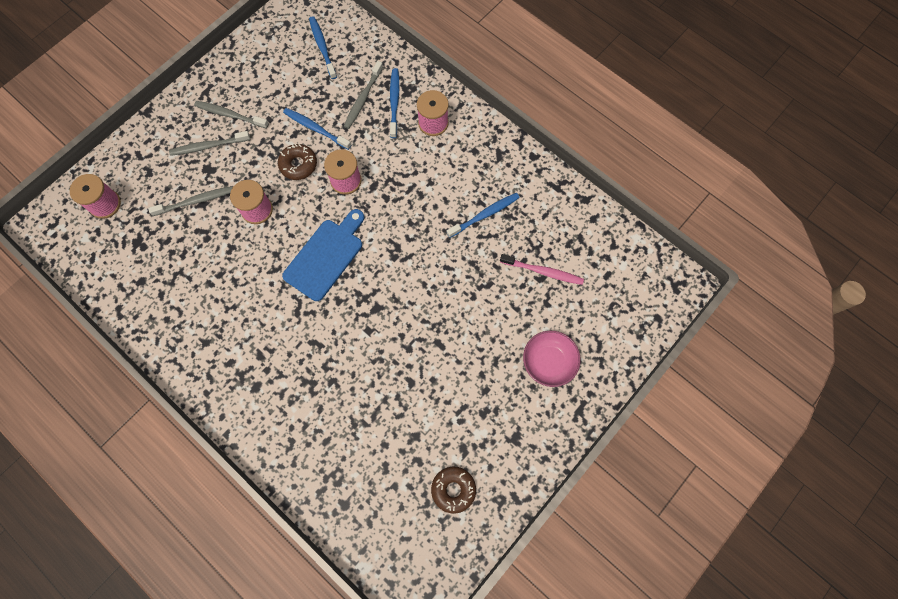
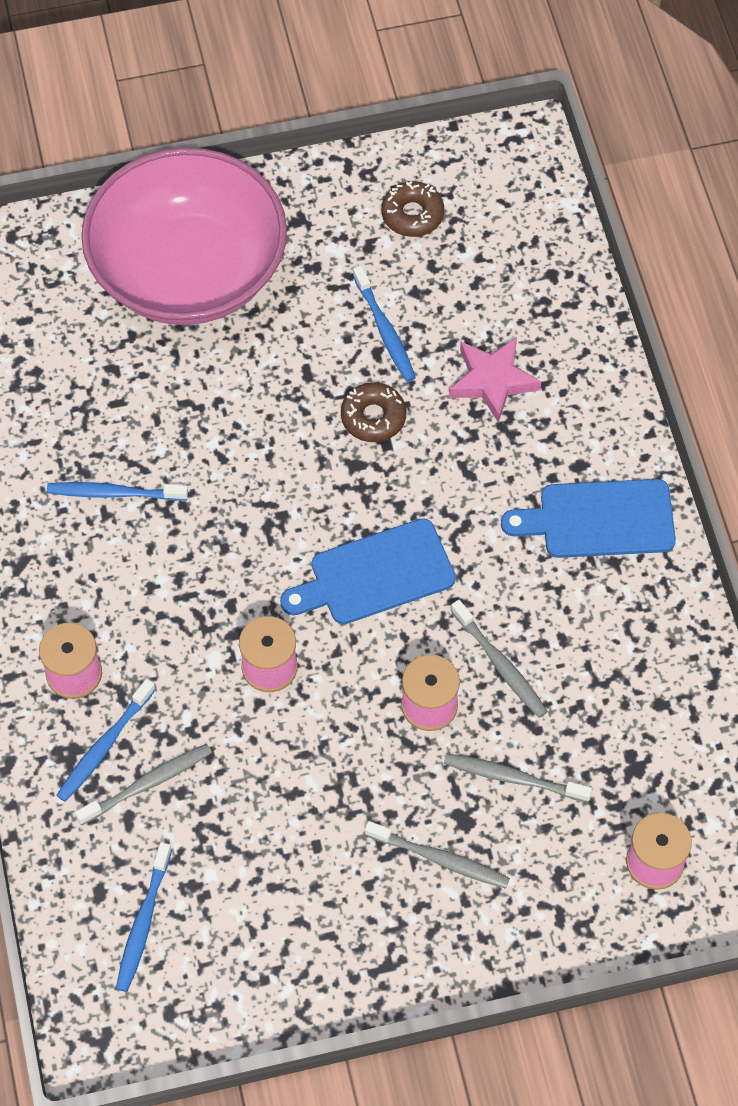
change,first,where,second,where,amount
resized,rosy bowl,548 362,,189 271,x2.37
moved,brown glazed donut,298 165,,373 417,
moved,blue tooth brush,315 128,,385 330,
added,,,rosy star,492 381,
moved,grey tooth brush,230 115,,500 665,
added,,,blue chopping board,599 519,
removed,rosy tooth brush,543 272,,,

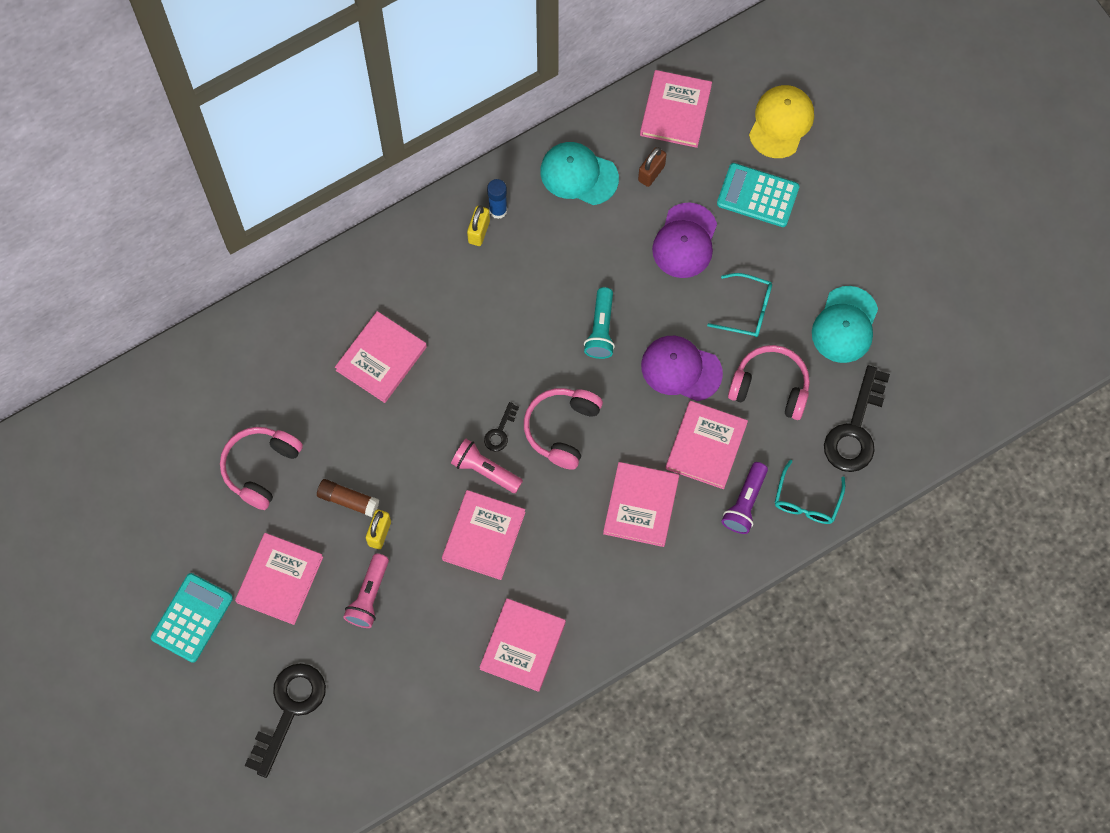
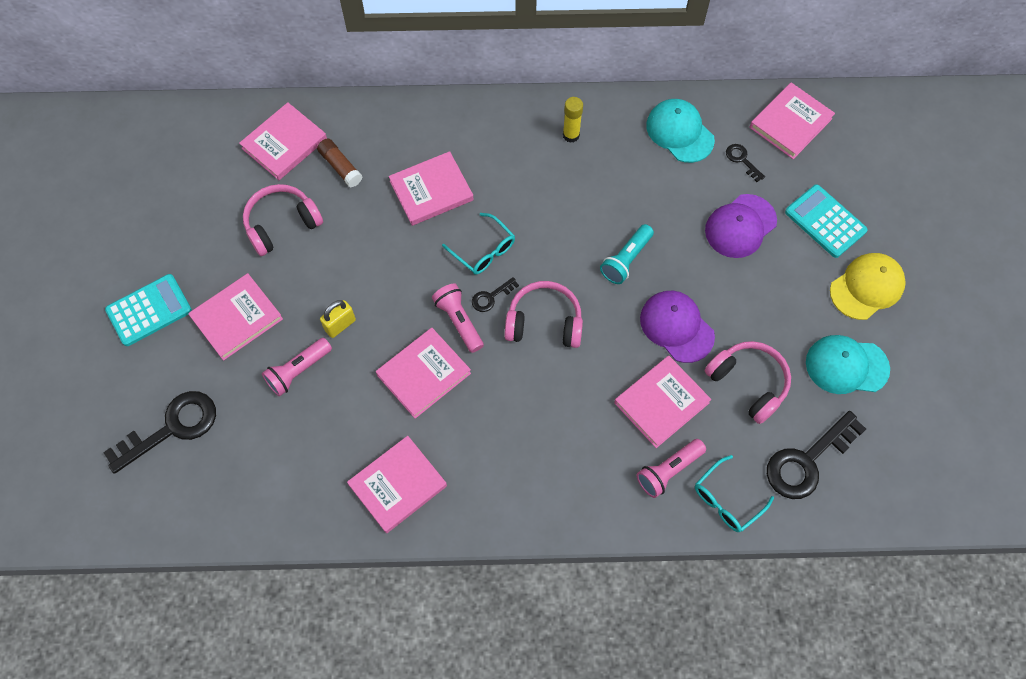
change,first,where,second,where,amount
moved,rosy hardback,641 505,,284 144,
moved,brown glue,348 500,,340 167,
moved,turquoise spectacles,747 310,,483 250,
turned,rosy headset,562 429,,544 322,45 degrees clockwise
replaced,bright yellow lock,479 232,bright yellow glue,571 135,
recoloured,purple pocket torch,745 503,rosy pocket torch,668 471,
replaced,brown lock,651 173,black door key,742 160,
turned,turquoise peaked cap,845 325,,846 366,45 degrees clockwise
moved,bright yellow peaked cap,781 122,,867 287,
removed,blue glue,498 210,,,

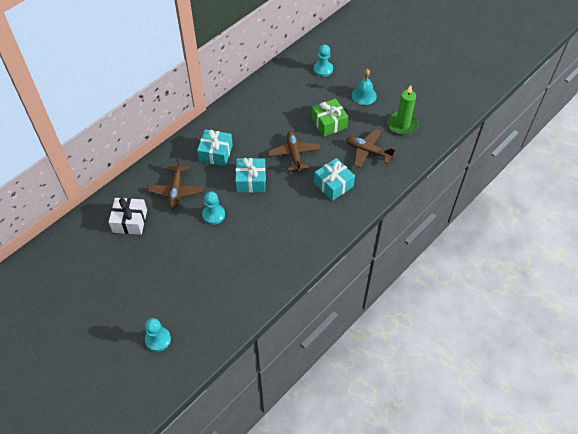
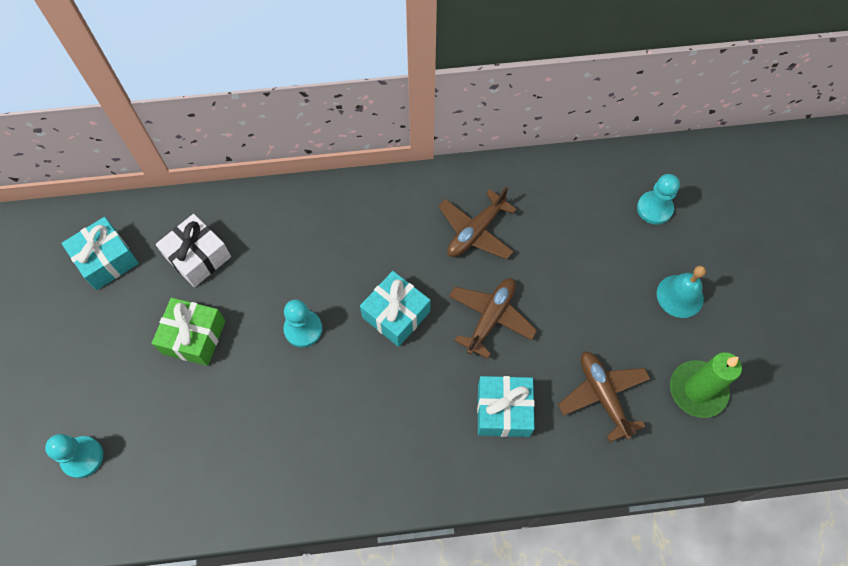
change,first,where,second,where,amount
moved,turquoise gift,216 153,,106 260,
moved,leaf-green gift,329 123,,194 337,
moved,brown plane,176 191,,476 231,

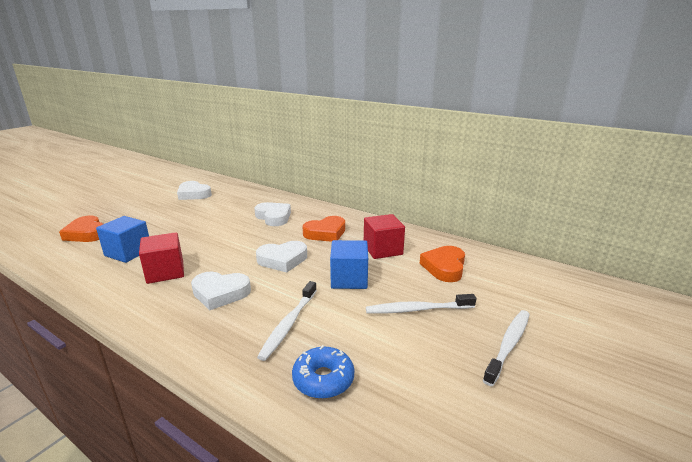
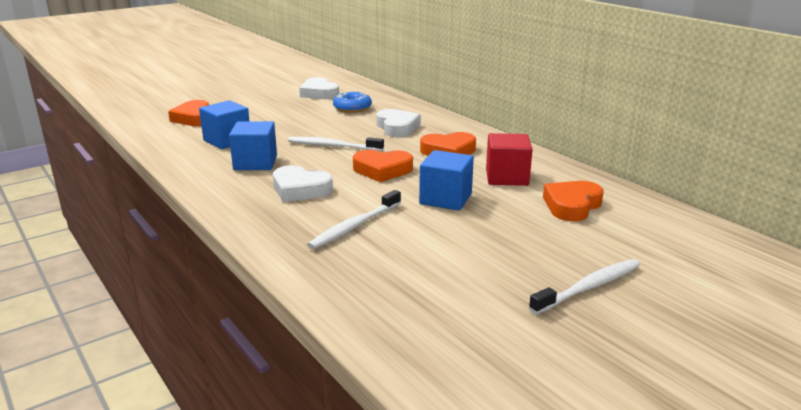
change,first,where,second,where,amount
recoloured,red cube,165 272,blue cube,255 163,
moved,snow-white tooth brush,418 309,,333 146,
moved,blue glazed donut,323 379,,352 108,
recoloured,snow-white heart,282 260,orange heart,382 170,

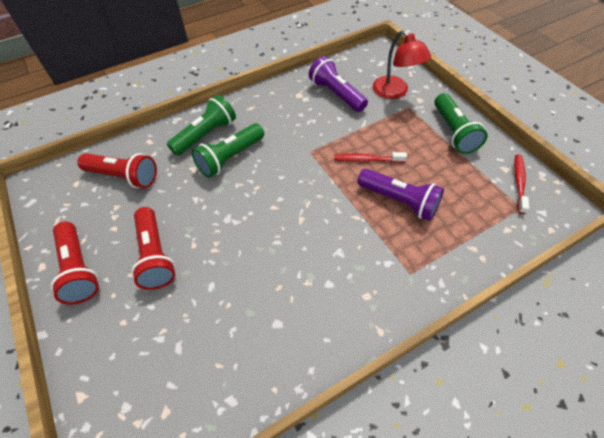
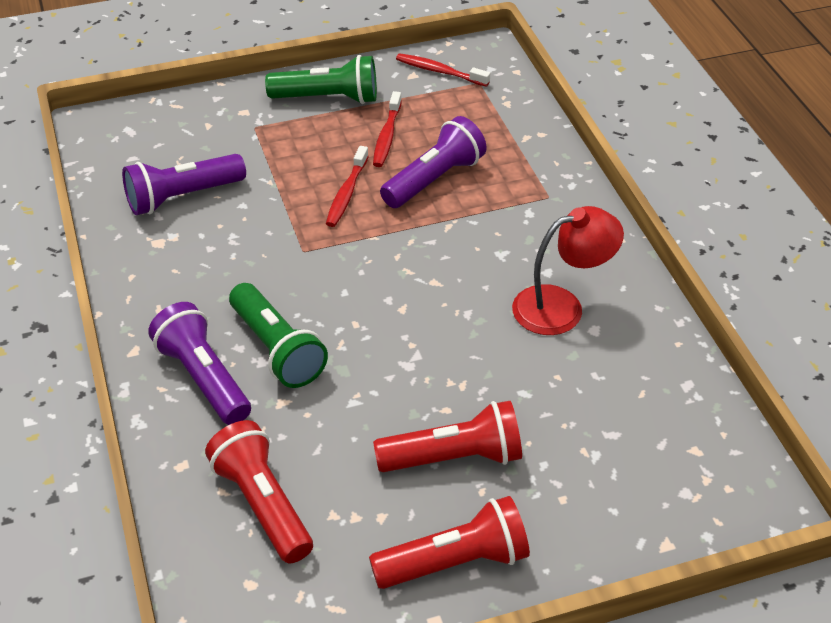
change,first,where,second,where,amount
recoloured,leaf-green pocket torch,206 135,purple pocket torch,203 378,
turned,red pocket torch,124 177,,262 504,60 degrees counterclockwise
added,,,red tooth brush,387 136,
moved,red reading lamp,395 92,,561 306,

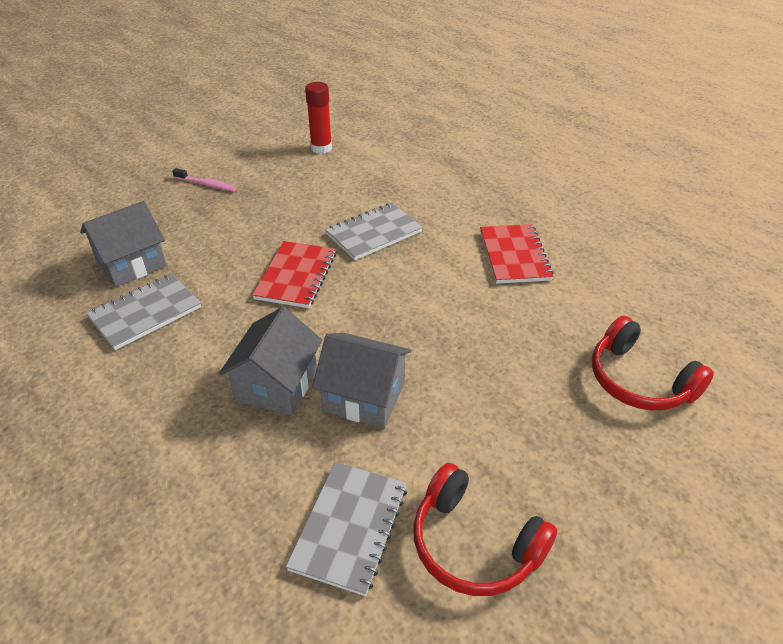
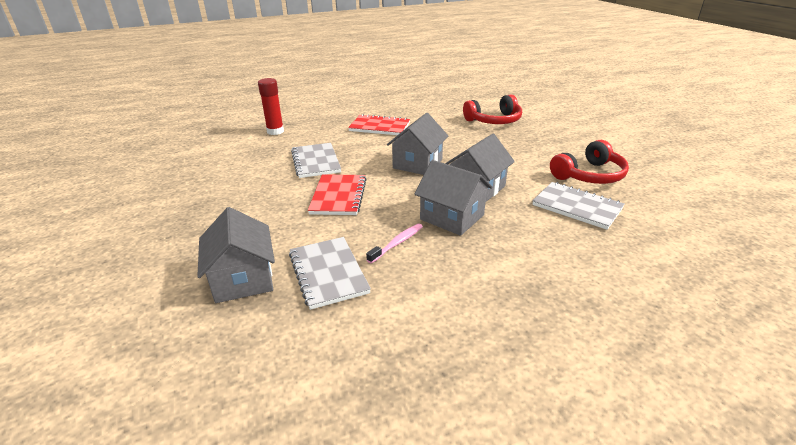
change,first,where,second,where,amount
moved,red glue,321 148,,275 131,
turned,red exercise book,296 276,,338 196,60 degrees clockwise
moved,rosy tooth brush,206 184,,397 243,
added,,,grey cottage,417 164,

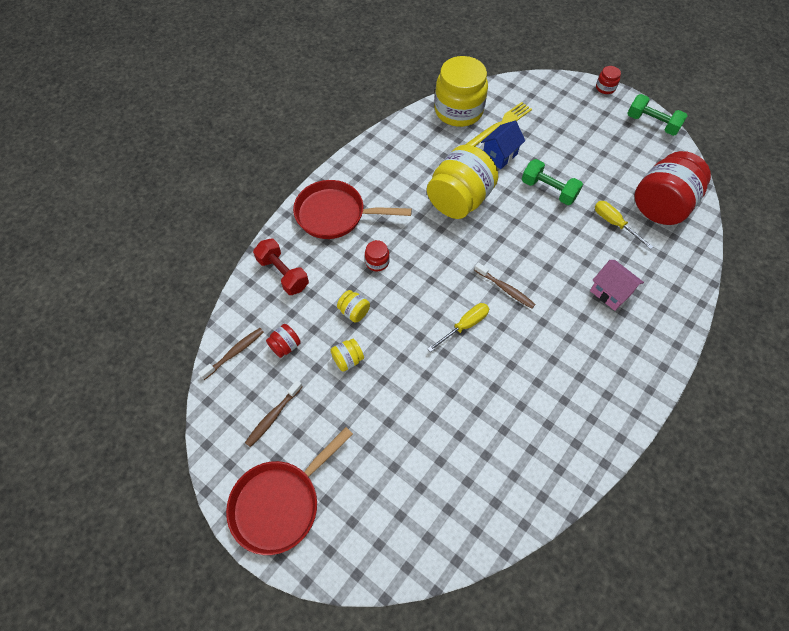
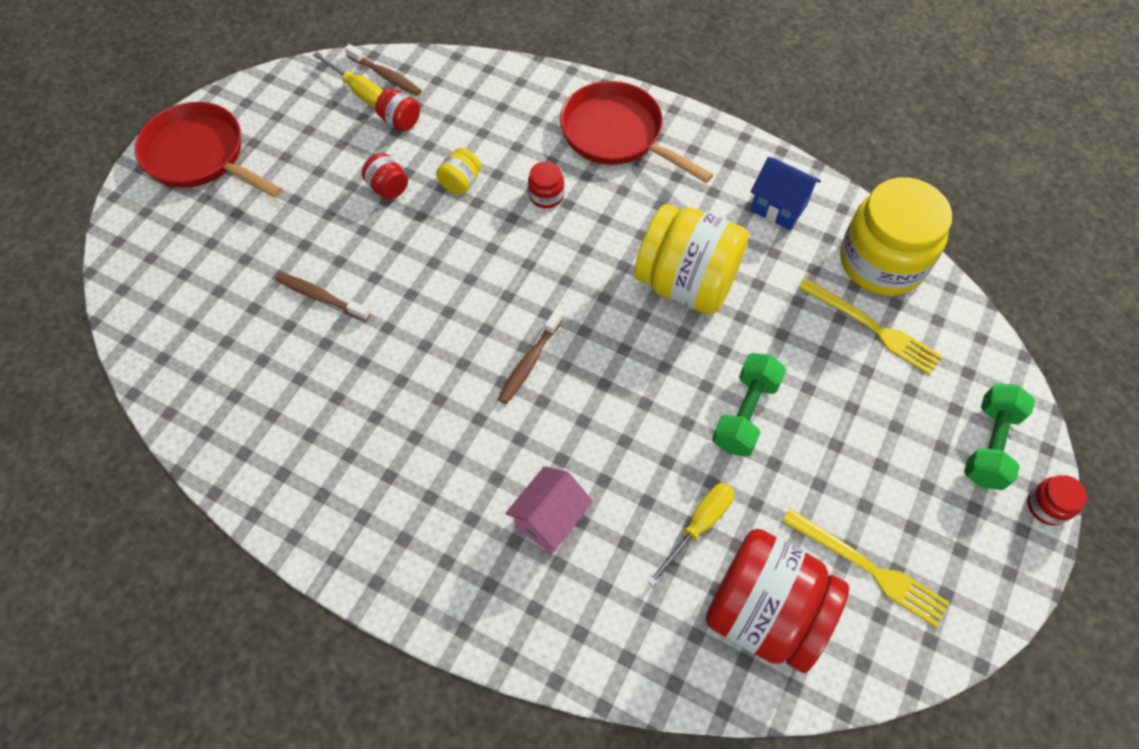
change,first,where,second,where,amount
moved,brown tooth brush,273 416,,320 297,
moved,bright yellow screwdriver,464 326,,358 91,
recoloured,bright yellow preserve jar,348 359,red preserve jar,388 188,
turned,red pan,335 214,,617 135,45 degrees counterclockwise
moved,blue cottage,499 155,,778 207,
added,,,bright yellow dinner fork,868 568,
moved,leaf-green free weight,652 123,,989 445,
removed,red free weight,283 274,,,

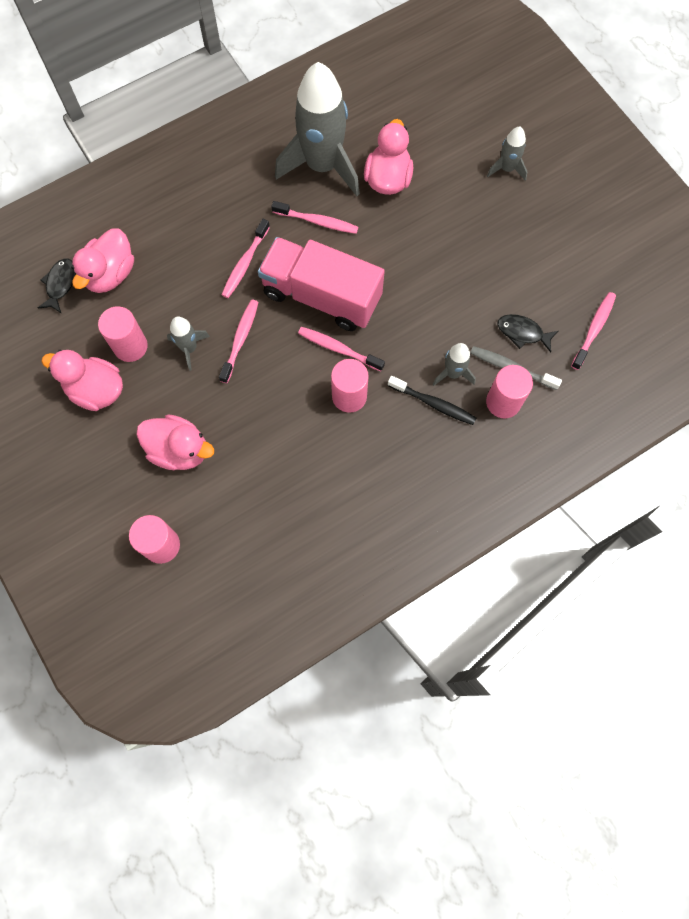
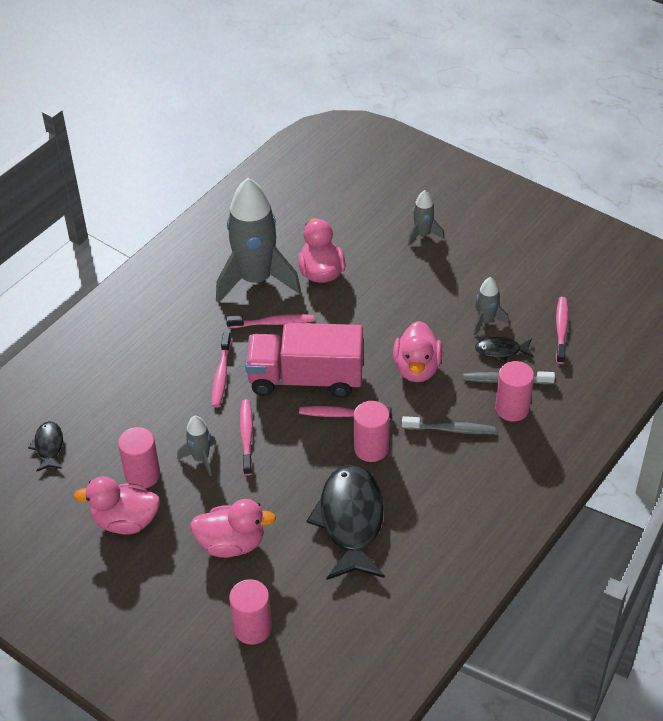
change,first,where,second,where,amount
added,,,black fish,351 521,
moved,rosy toy duck,110 274,,417 368,
recoloured,black tooth brush,433 403,grey tooth brush,451 429,
moved,grey rocket,453 373,,486 321,

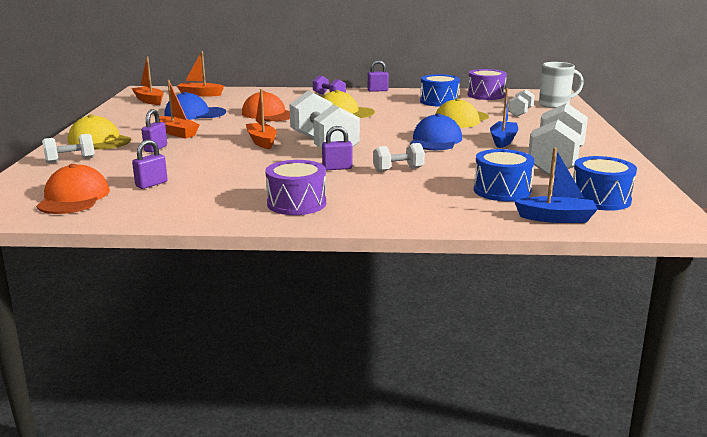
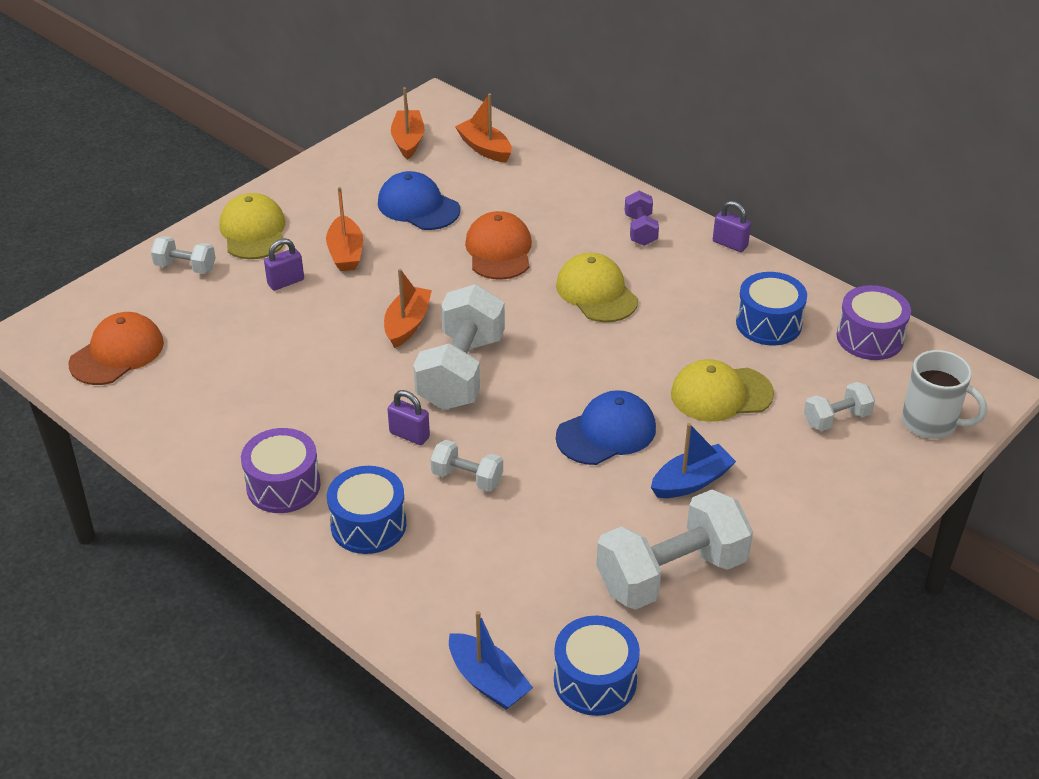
change,first,where,second,where,amount
moved,blue drum,502 190,,368 525,
removed,purple lock,151 184,,,

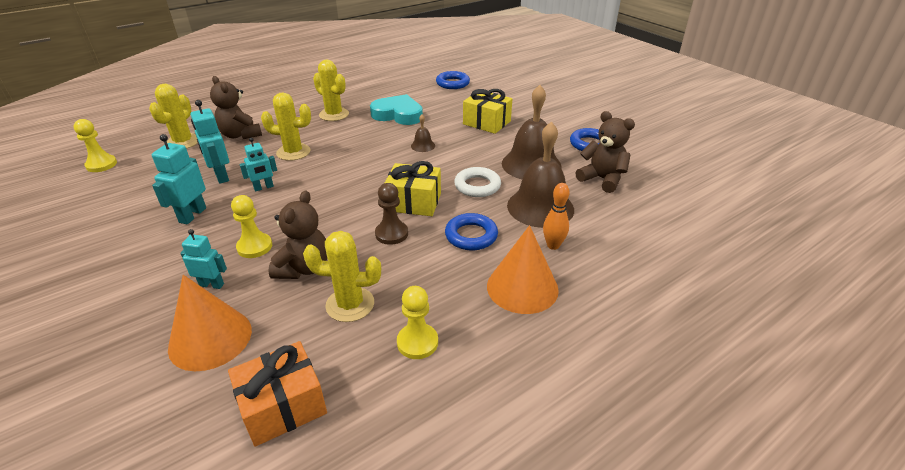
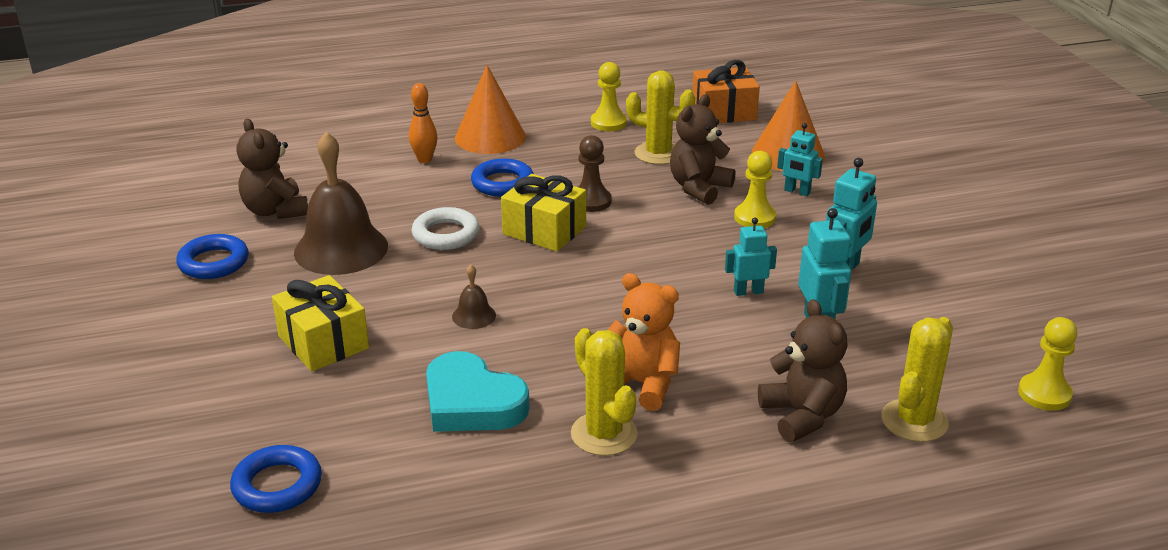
change,first,where,second,where,amount
added,,,orange stuffed bear,641 384,
removed,bright yellow saguaro cactus,293 152,,,
removed,brown bell,540 207,,,

